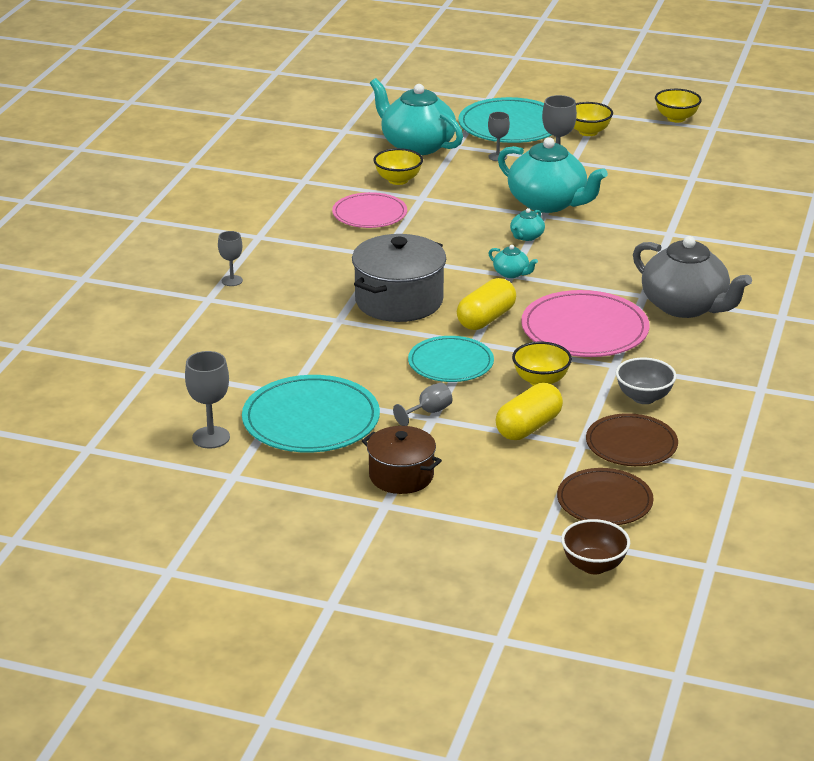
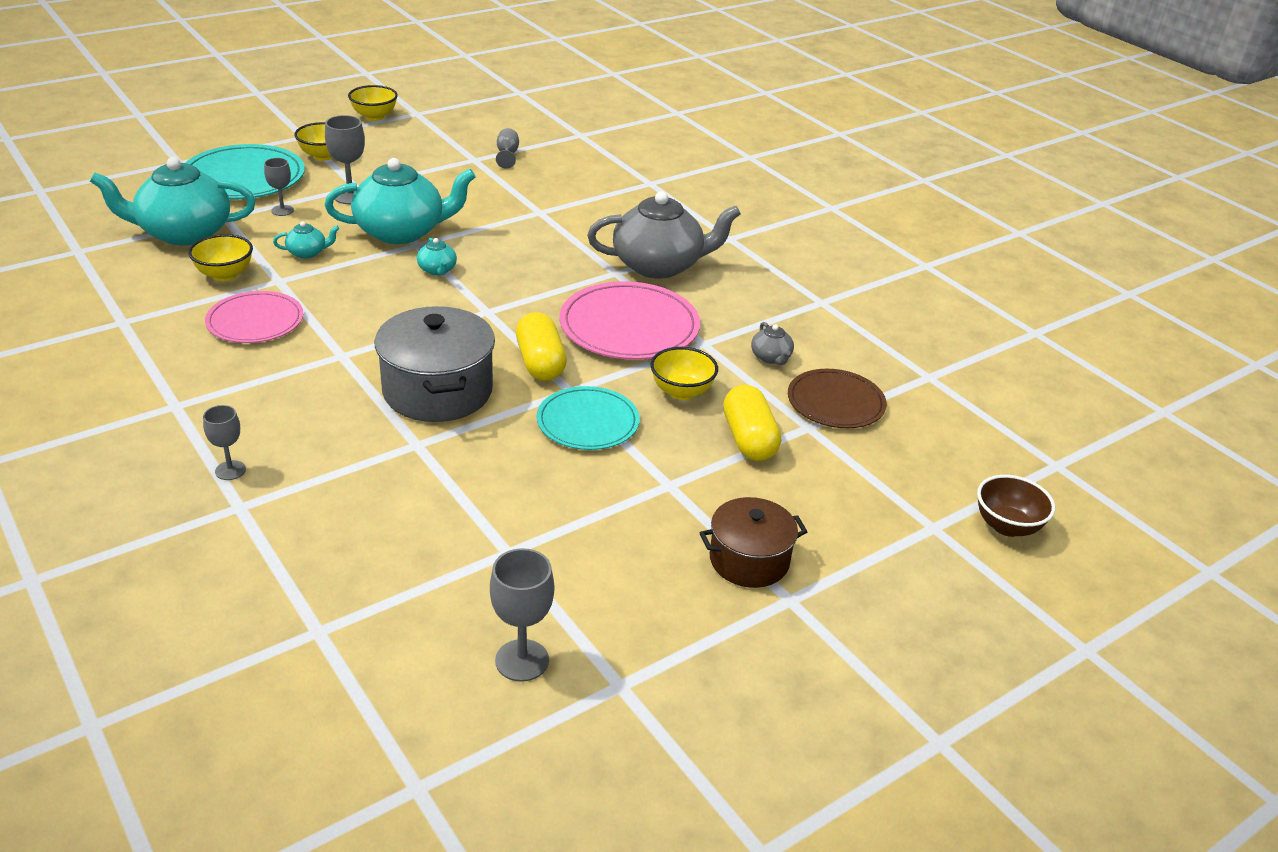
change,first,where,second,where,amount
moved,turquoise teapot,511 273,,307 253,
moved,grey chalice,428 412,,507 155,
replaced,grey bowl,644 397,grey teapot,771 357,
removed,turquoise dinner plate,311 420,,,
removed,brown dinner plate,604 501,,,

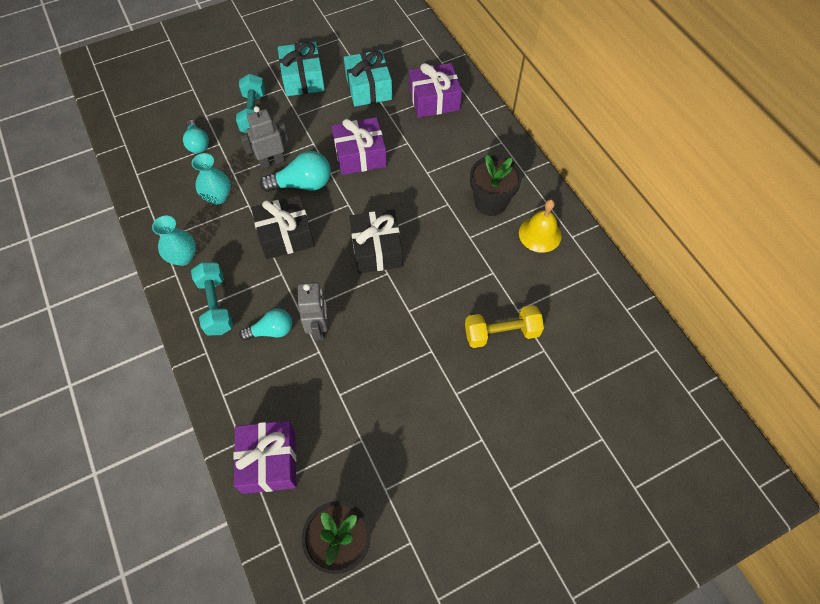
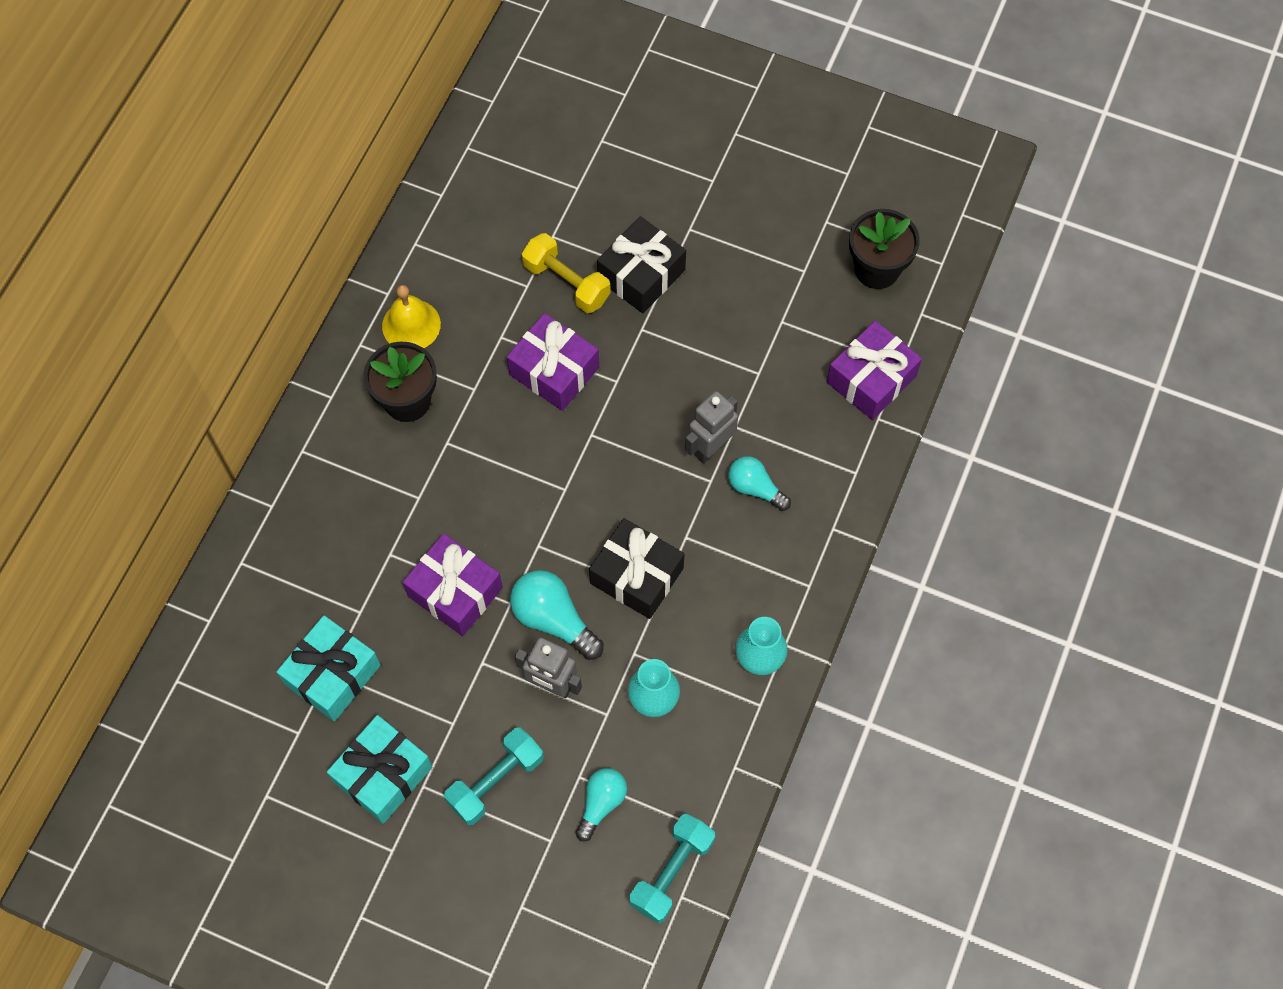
change,first,where,second,where,amount
moved,purple gift,434 100,,554 371,
moved,black gift,376 249,,641 275,
moved,turquoise free weight,216 305,,671 872,

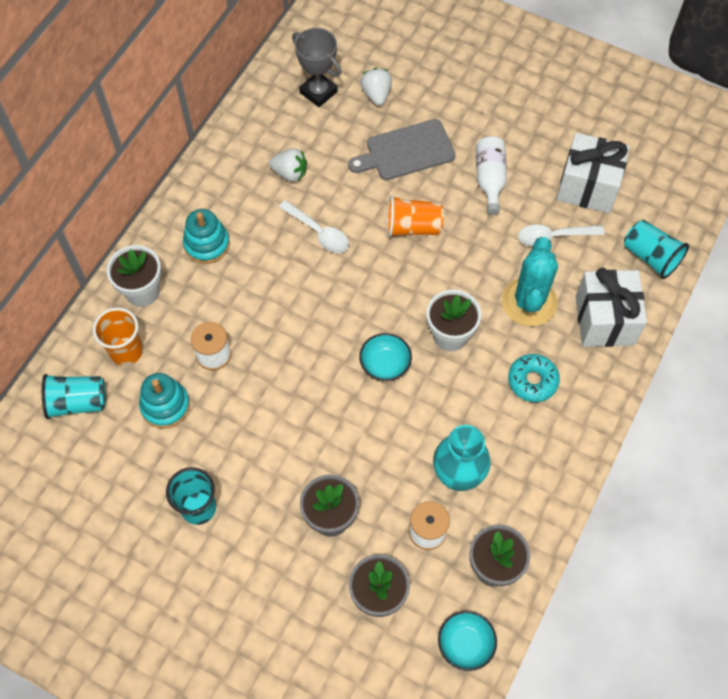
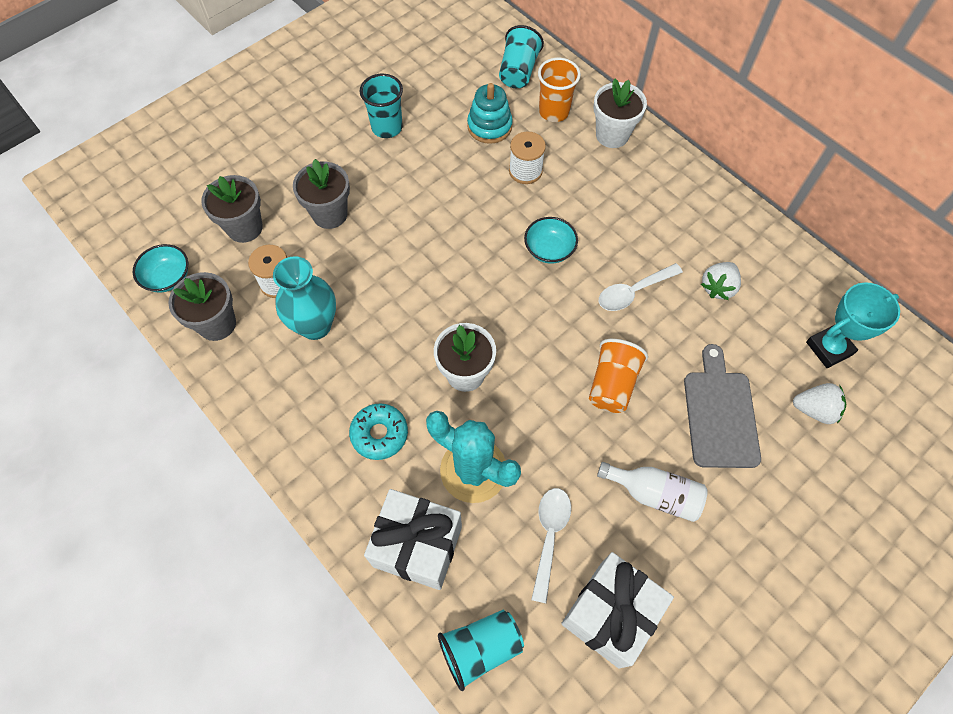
change,first,where,second,where,amount
moved,turquoise bowl,385 364,,549 249,
recoloured,grey prize cup,318 92,turquoise prize cup,829 348,
removed,turquoise ring stacker,207 244,,,

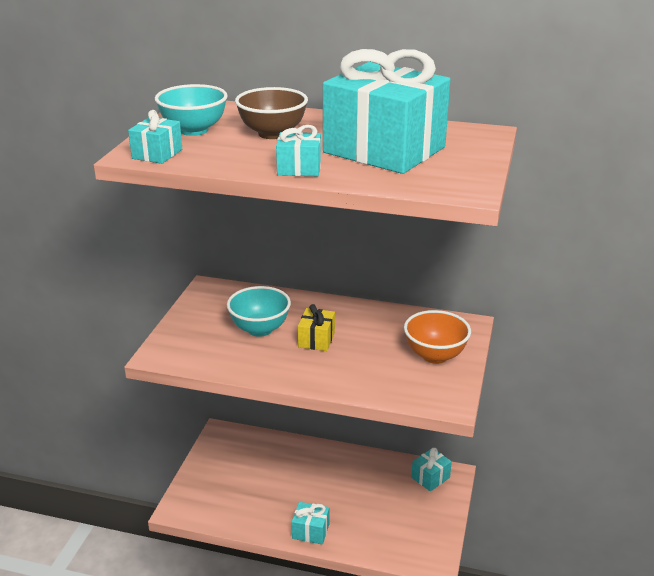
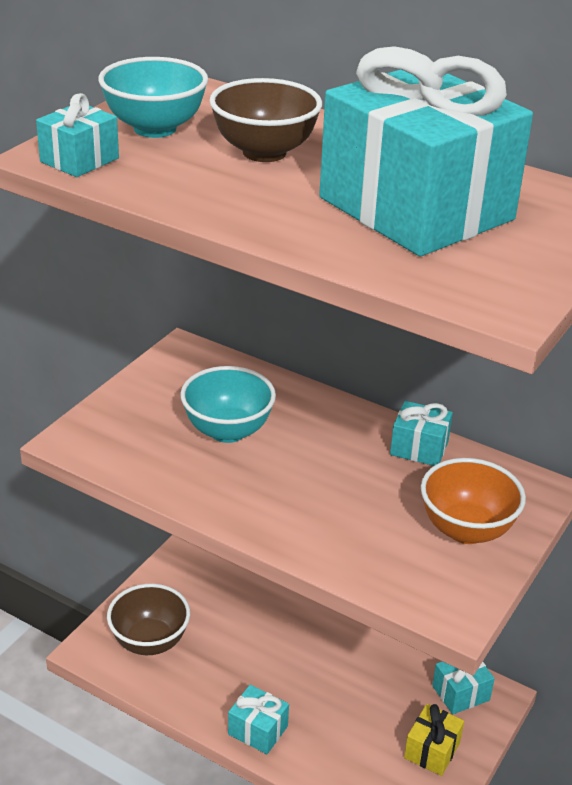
change,first,where,second,where,amount
added,,,brown bowl,150 642,
moved,turquoise gift,299 168,,419 448,
moved,bright yellow gift,316 340,,432 750,

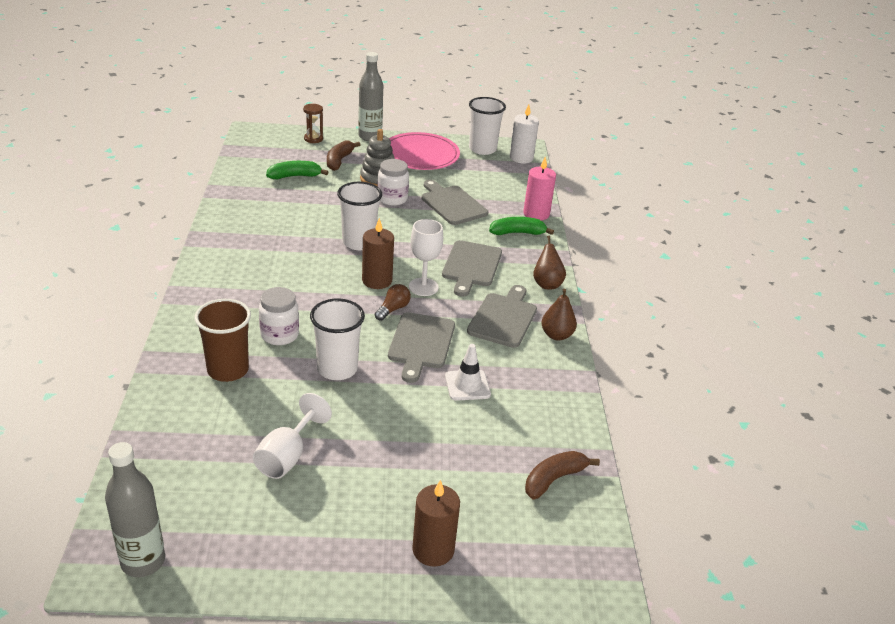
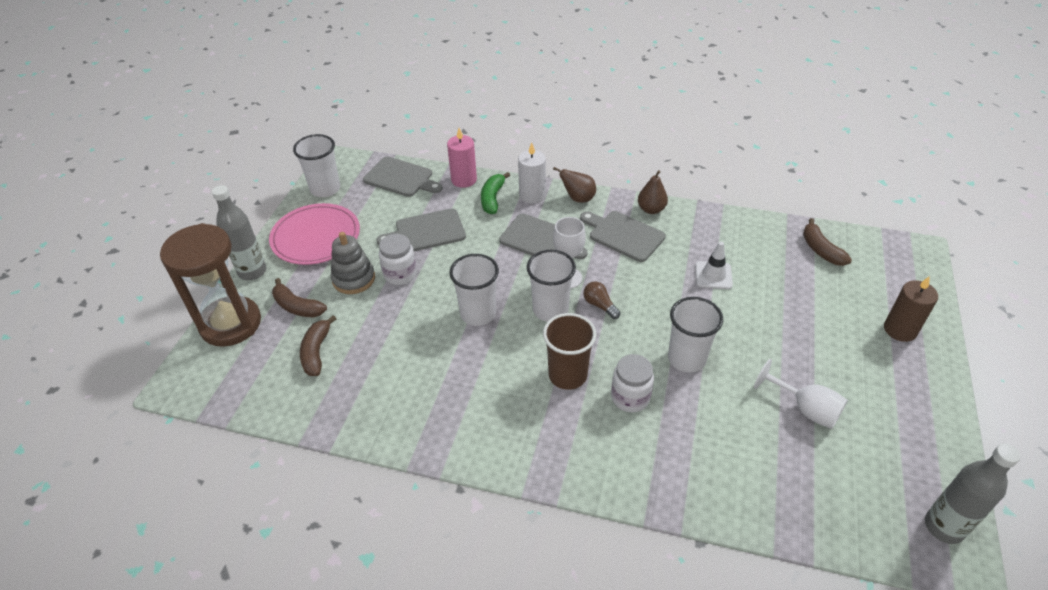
change,first,where,second,where,amount
resized,brown hourglass,313 139,,230 324,x2.47
recoloured,leaf-green banana,295 176,brown banana,316 352,
moved,grey chopping board,421 343,,401 178,
moved,snow-white wax candle,521 158,,532 195,
replaced,brown wax candle,377 280,snow-white beaker,550 310,
moved,brown beaker,228 370,,567 375,

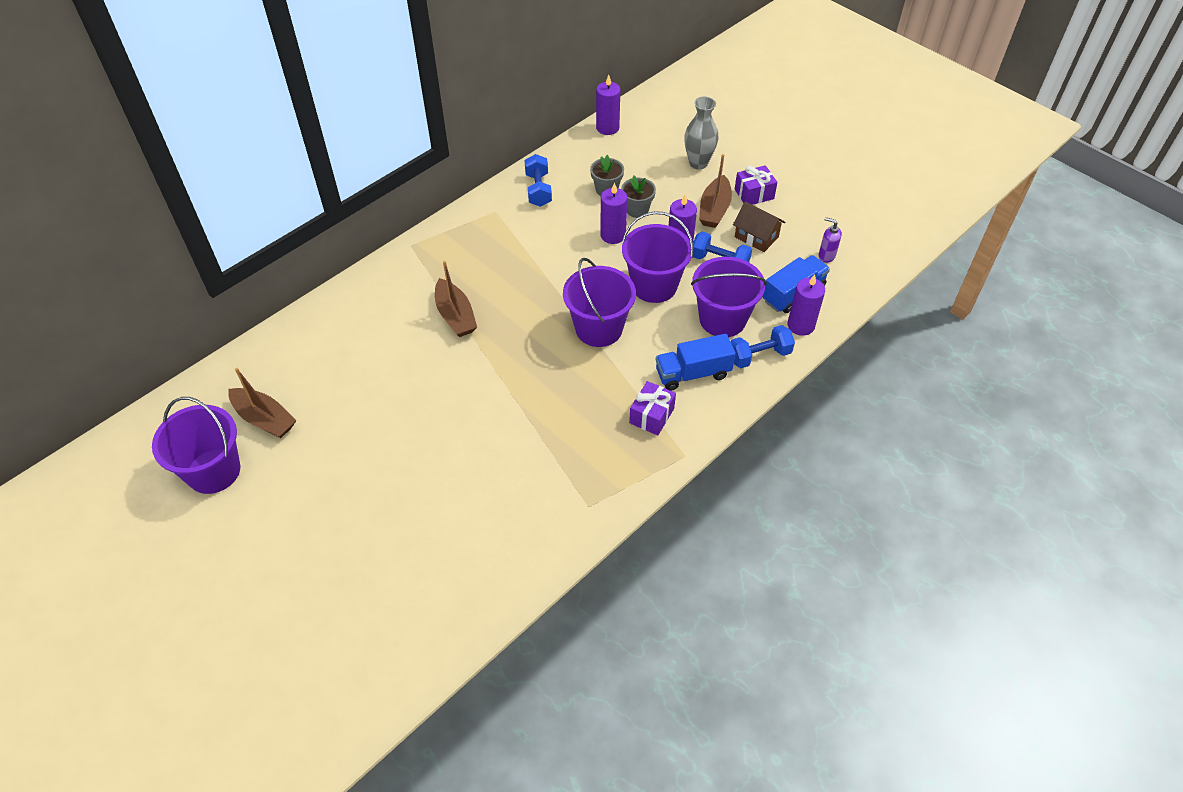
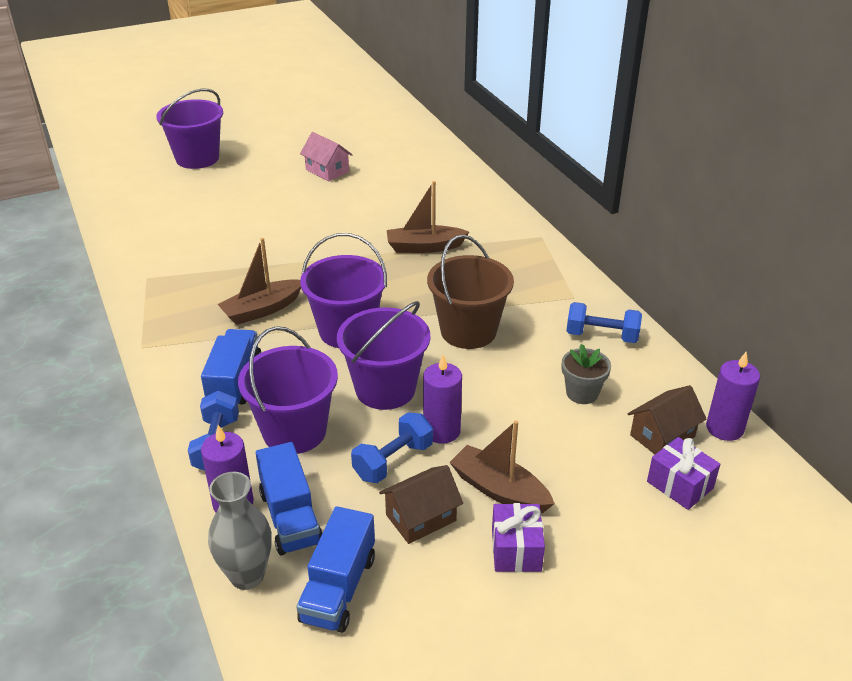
change,first,where,second,where,amount
moved,purple pail,213 471,,197 158,
moved,grey tall vase,698 163,,247 576,
moved,brown sailboat,264 419,,262 310,
replaced,purple soap pump,826 256,blue truck,338 588,
added,,,rosy cottage,327 171,
added,,,brown pail,468 331,
added,,,brown cottage,662 436,
moved,purple gift,651 416,,680 485,
removed,purple wax candle,613 235,,,
removed,grey plant pot,637 210,,,

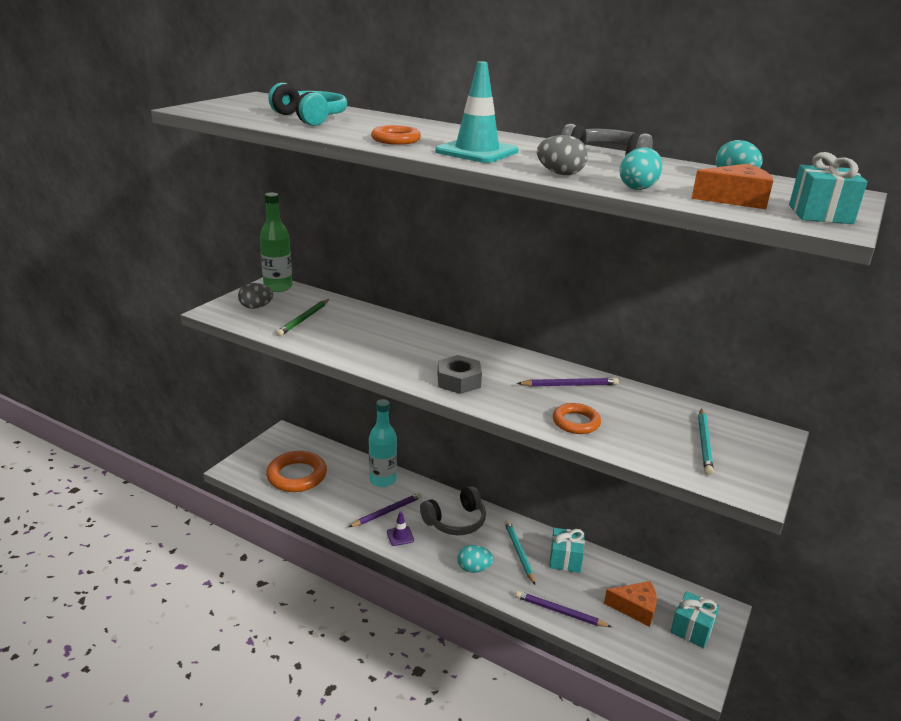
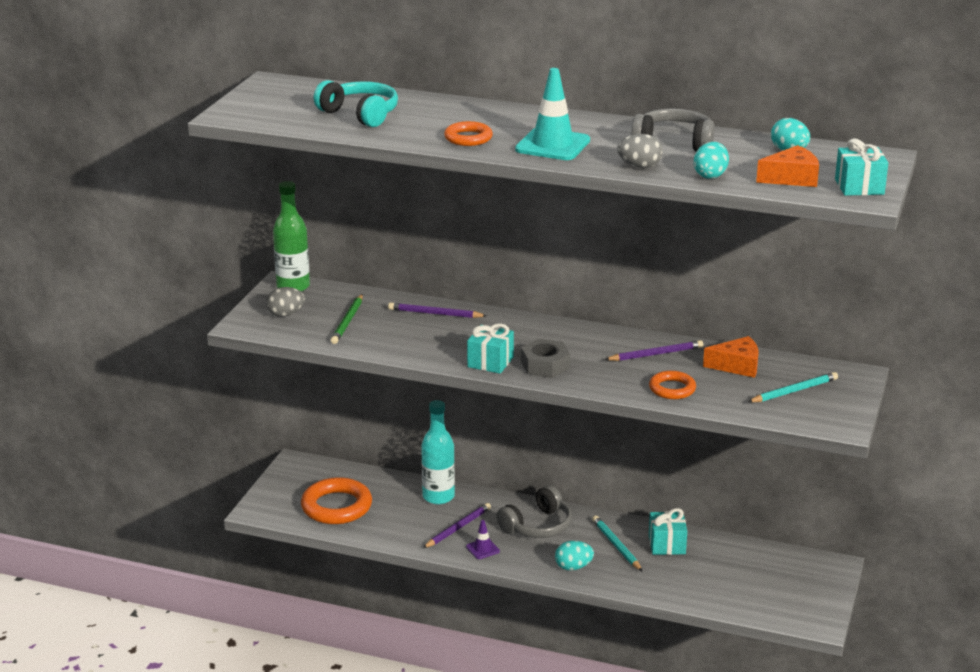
change,first,where,second,where,amount
moved,purple wooden pencil,560 611,,435 314,
moved,turquoise gift,691 629,,490 362,
moved,orange cheese wedge,635 608,,737 366,
turned,turquoise wooden pencil,704 443,,794 391,120 degrees counterclockwise

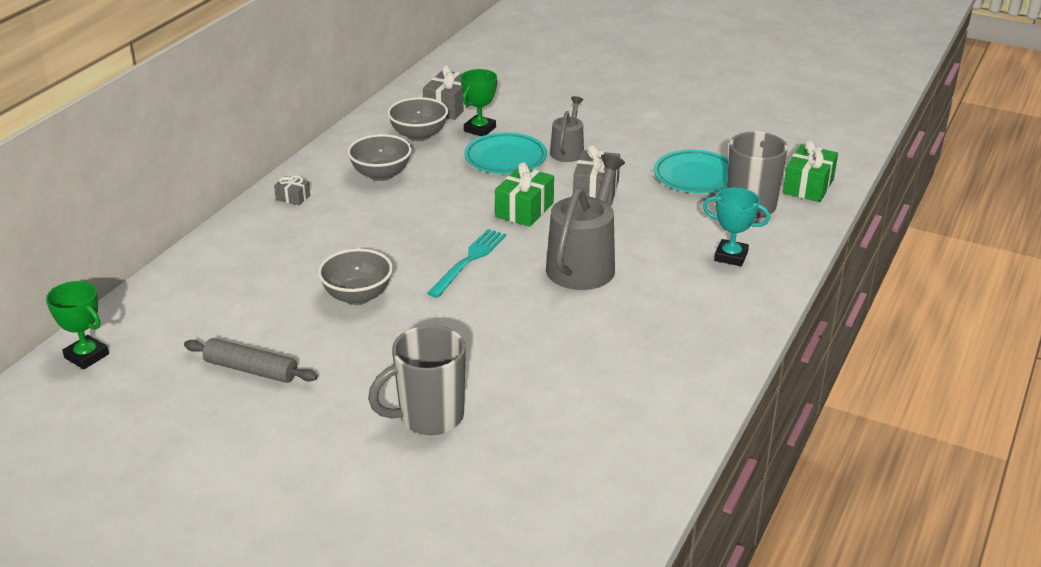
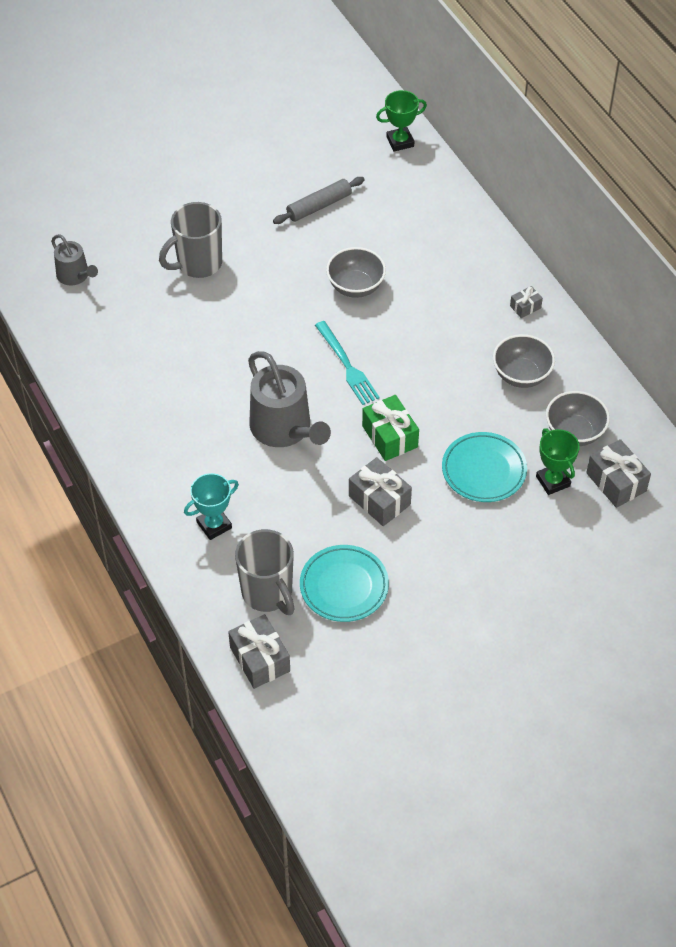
change,first,where,second,where,amount
moved,grey sprinkling can,568 151,,75 276,
turned,grey tea mug,429 417,,198 264,135 degrees counterclockwise
recoloured,leaf-green gift,808 186,grey gift,260 659,

